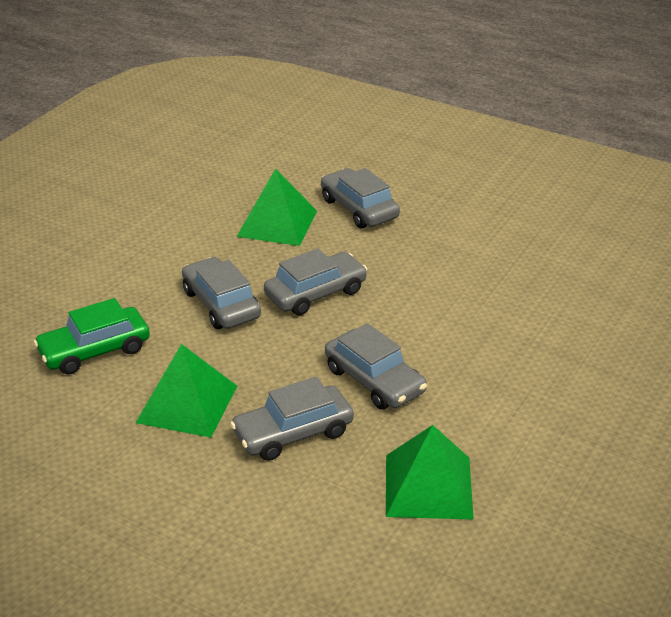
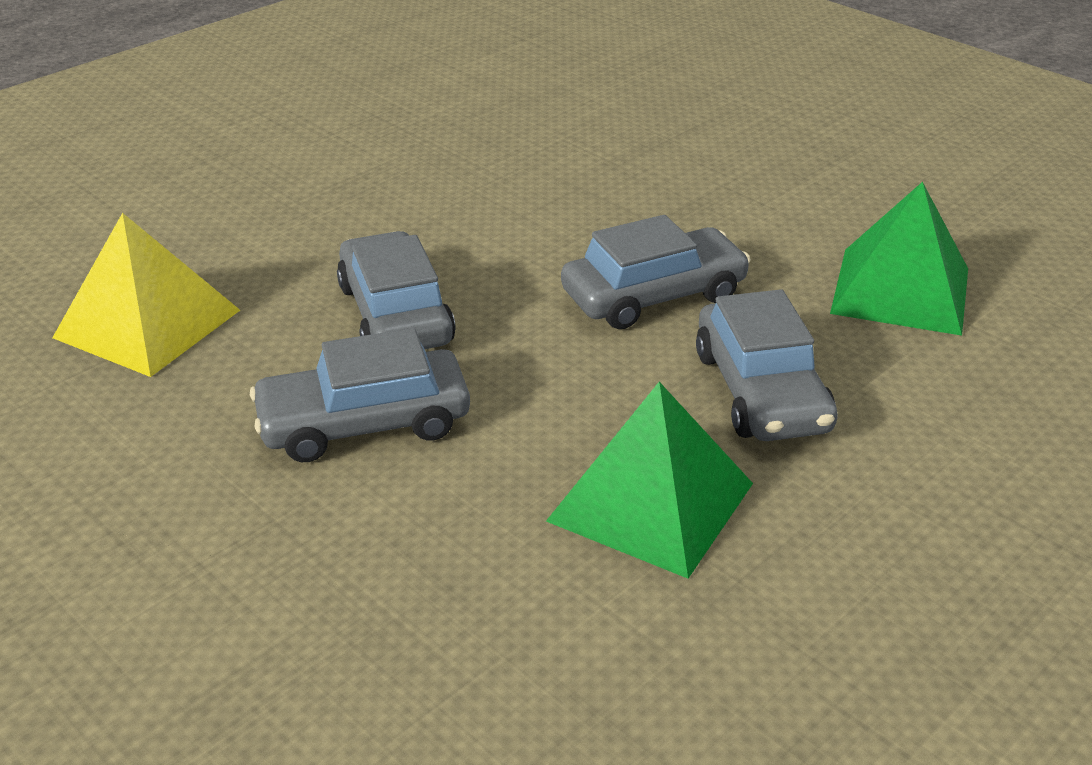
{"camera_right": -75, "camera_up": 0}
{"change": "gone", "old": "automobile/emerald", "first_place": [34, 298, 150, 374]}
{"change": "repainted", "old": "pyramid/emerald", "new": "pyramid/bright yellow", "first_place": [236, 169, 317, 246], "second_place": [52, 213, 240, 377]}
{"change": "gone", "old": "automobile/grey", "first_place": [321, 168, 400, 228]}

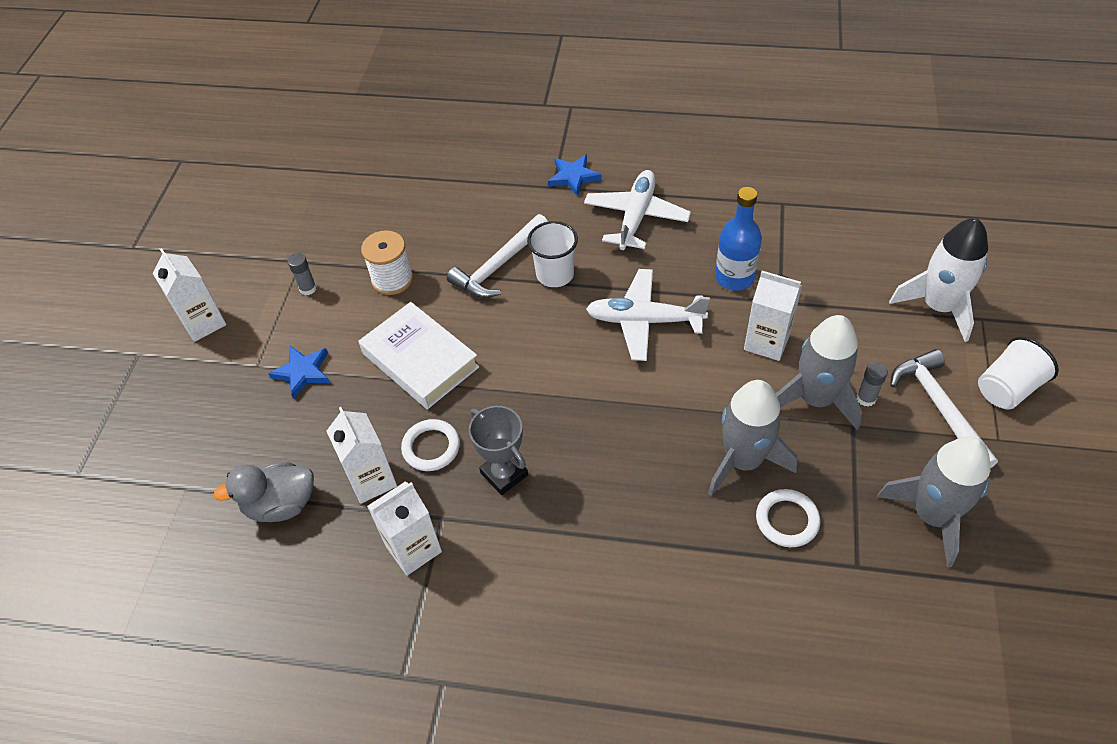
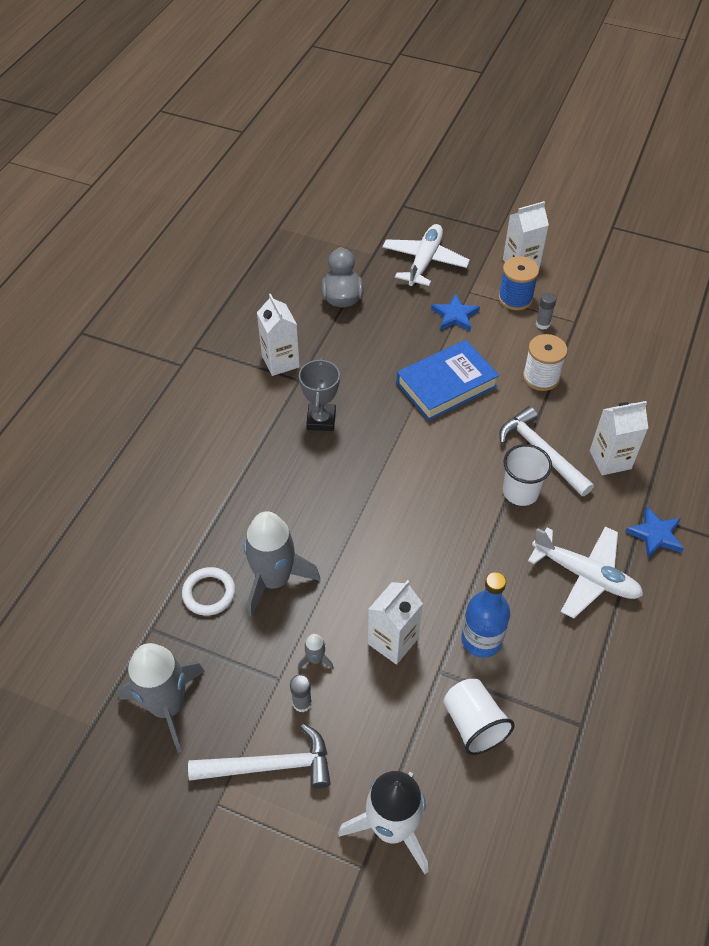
{"camera_right": 100, "camera_up": 0}
{"change": "shifted", "old": "juice carton/white", "first_place": [327, 407, 397, 504], "second_place": [590, 401, 648, 475]}
{"change": "repainted", "old": "hardback/white", "new": "hardback/royal blue", "first_place": [359, 302, 479, 409], "second_place": [397, 340, 499, 421]}
{"change": "gone", "old": "ring/white", "first_place": [401, 419, 460, 471]}
{"change": "rotated", "old": "trophy/grey", "first_place": [469, 406, 528, 495], "second_place": [299, 358, 340, 431], "degrees": -60}
{"change": "shifted", "old": "toy plane/white", "first_place": [586, 269, 710, 361], "second_place": [382, 224, 470, 286]}
{"change": "scaled", "old": "toy rocket/grey", "first_place": [776, 315, 862, 430], "second_place": [298, 634, 334, 670], "factor": 0.42}
{"change": "shifted", "old": "cup/white", "first_place": [978, 337, 1059, 409], "second_place": [444, 679, 515, 755]}
{"change": "new", "new": "spool/royal blue", "second_place": [498, 256, 539, 310]}

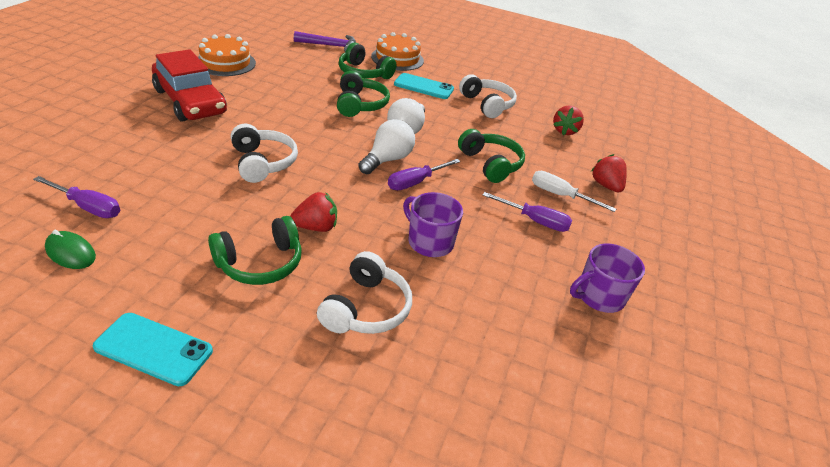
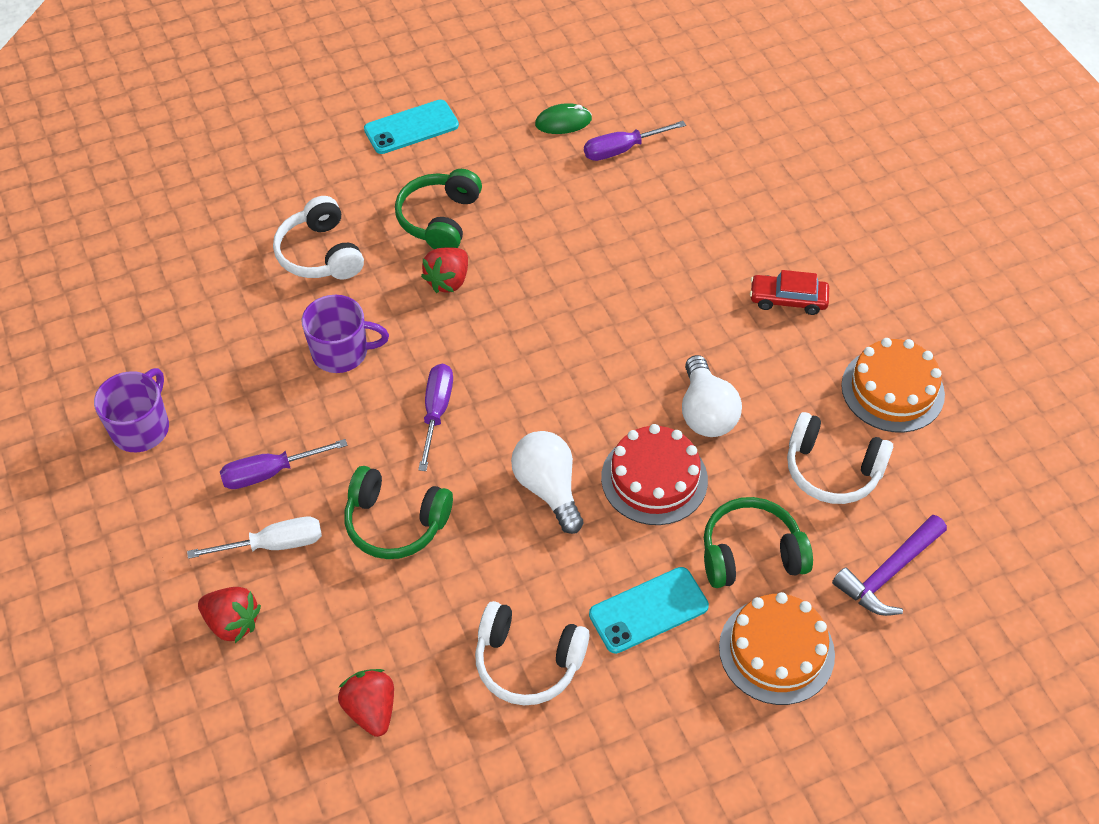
{"camera_right": 140, "camera_up": 15}
{"change": "scaled", "old": "automobile/scarlet", "first_place": [152, 49, 227, 122], "second_place": [750, 270, 829, 315], "factor": 0.51}
{"change": "shifted", "old": "headset/white", "first_place": [231, 124, 298, 183], "second_place": [787, 412, 893, 504]}
{"change": "swapped", "old": "headset/emerald", "new": "layer cake/scarlet", "first_place": [337, 71, 390, 117], "second_place": [601, 424, 708, 525]}
{"change": "shifted", "old": "bulb/white", "first_place": [359, 119, 415, 174], "second_place": [682, 355, 742, 437]}

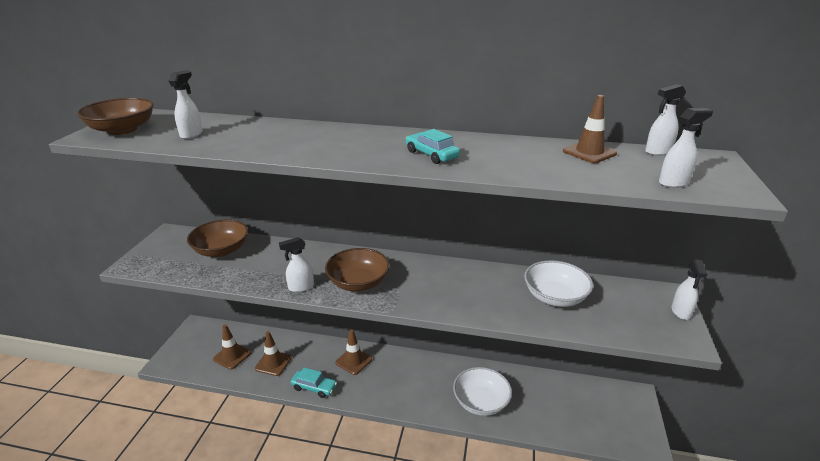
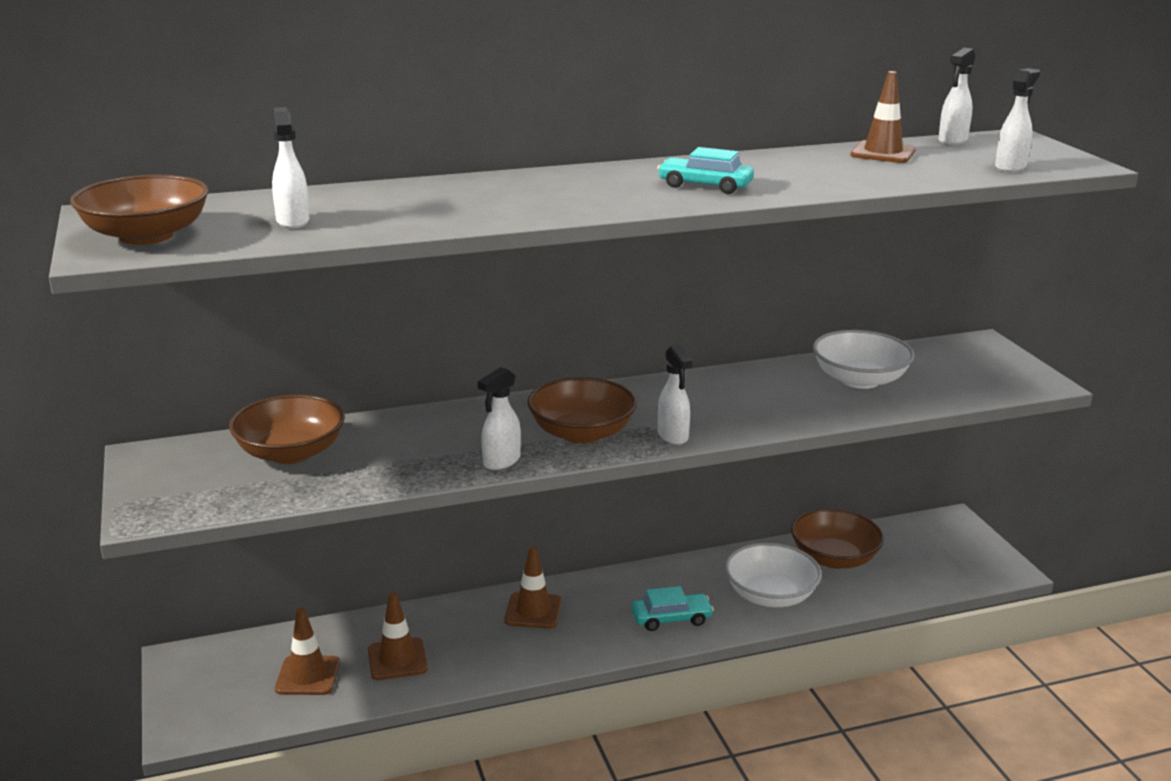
{"camera_right": -30, "camera_up": -5}
{"change": "shifted", "old": "automobile/aqua", "first_place": [290, 367, 337, 398], "second_place": [631, 586, 714, 631]}
{"change": "shifted", "old": "spray bottle/white", "first_place": [671, 259, 707, 320], "second_place": [658, 345, 693, 445]}
{"change": "new", "new": "serving bowl/dark brown", "second_place": [791, 509, 884, 569]}

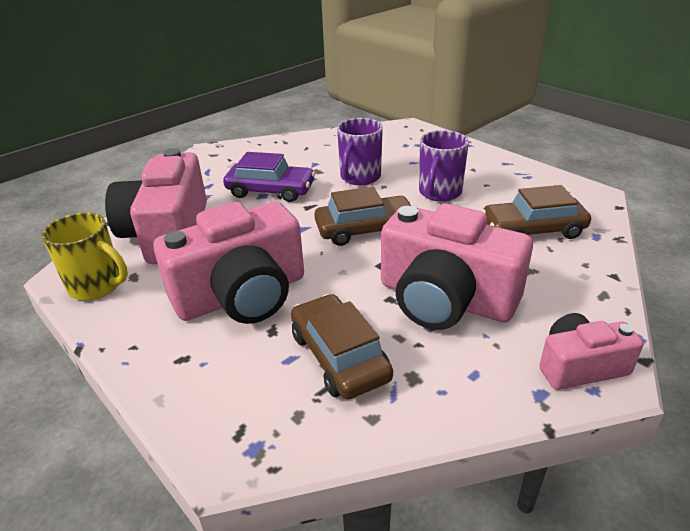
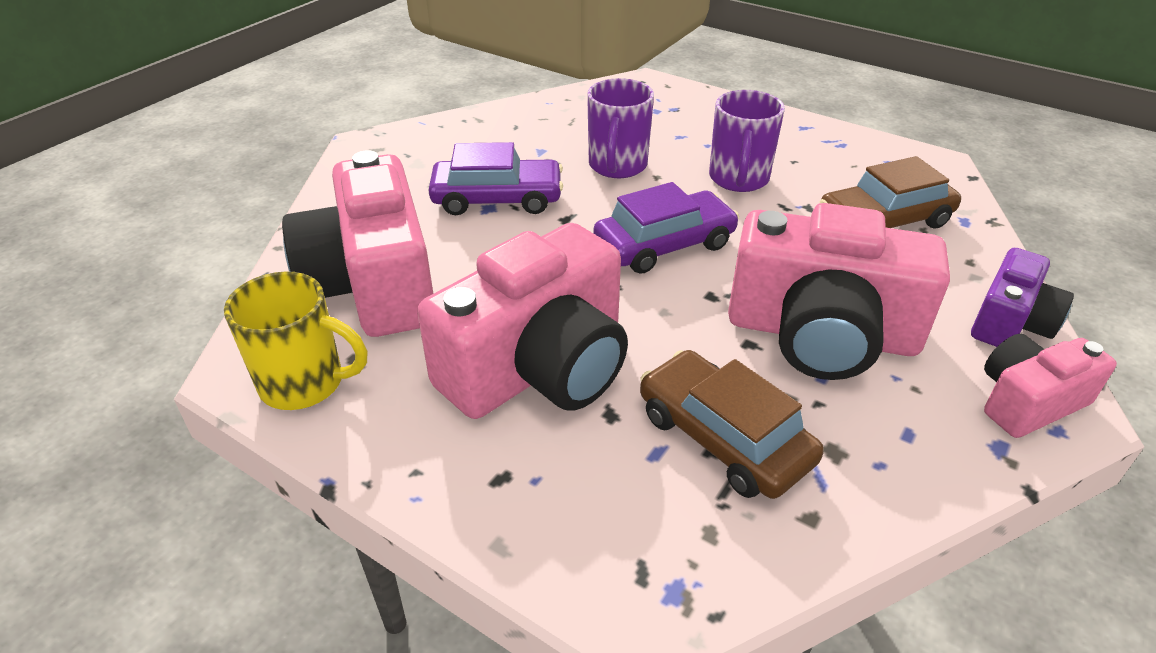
{"camera_right": -15, "camera_up": 5}
{"change": "repainted", "old": "automobile/dark brown", "new": "automobile/royal purple", "first_place": [314, 187, 411, 246], "second_place": [593, 182, 739, 274]}
{"change": "new", "new": "compact camera/royal purple", "second_place": [971, 248, 1074, 347]}

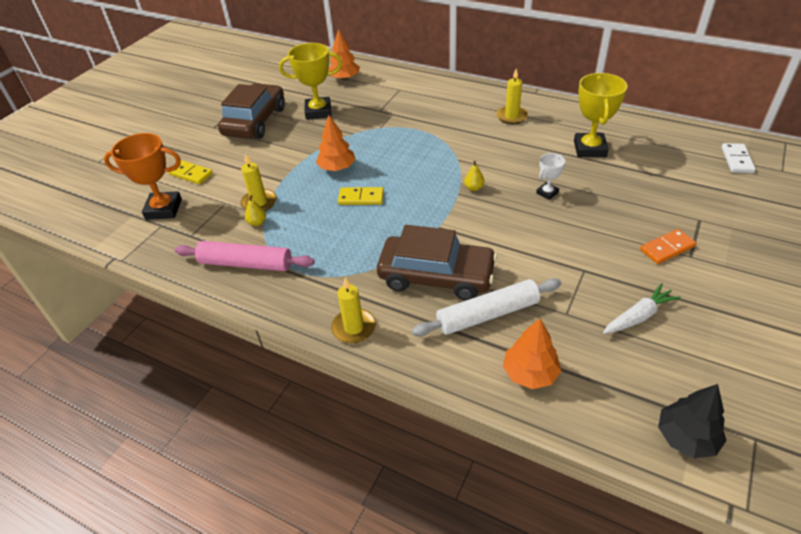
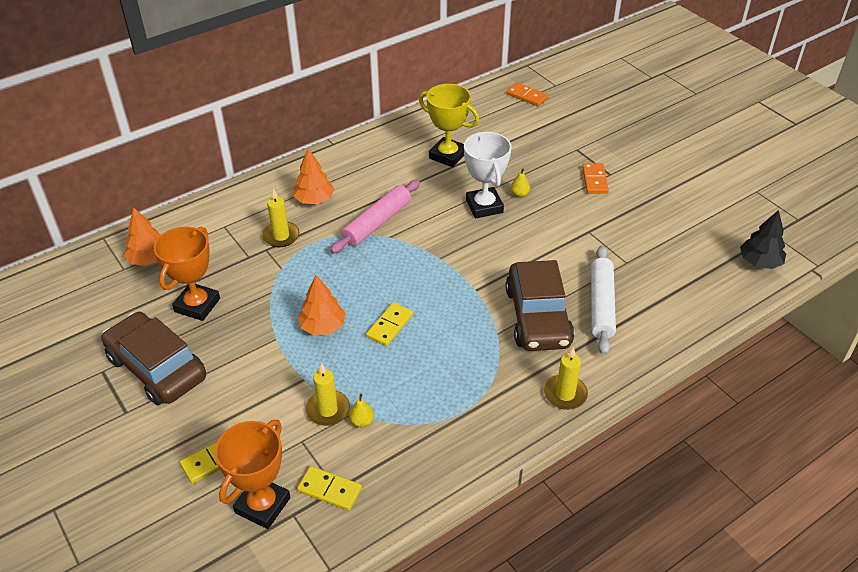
{"camera_right": -65, "camera_up": 0}
{"change": "shifted", "old": "rolling pin/pink", "first_place": [175, 241, 315, 271], "second_place": [330, 179, 420, 254]}
{"change": "repainted", "old": "trophy/bright yellow", "new": "trophy/orange", "first_place": [279, 43, 342, 120], "second_place": [154, 227, 220, 321]}
{"change": "rotated", "old": "automobile/dark brown", "first_place": [377, 225, 497, 301], "second_place": [505, 260, 574, 351], "degrees": 135}
{"change": "shifted", "old": "pear fruit/bright yellow", "first_place": [464, 161, 484, 191], "second_place": [510, 169, 530, 198]}
{"change": "shifted", "old": "pillar candle/bright yellow", "first_place": [496, 69, 528, 124], "second_place": [262, 189, 299, 247]}
{"change": "shifted", "old": "toy tree/orange", "first_place": [503, 318, 561, 389], "second_place": [293, 149, 334, 204]}
{"change": "scaled", "old": "trophy/white", "first_place": [536, 153, 565, 200], "second_place": [464, 132, 511, 218], "factor": 1.92}
{"change": "gone", "old": "toy carrot/white", "first_place": [603, 283, 681, 334]}
{"change": "repainted", "old": "domino/white", "new": "domino/orange", "first_place": [721, 143, 756, 173], "second_place": [507, 82, 549, 107]}
{"change": "new", "new": "domino/bright yellow", "second_place": [297, 466, 362, 511]}

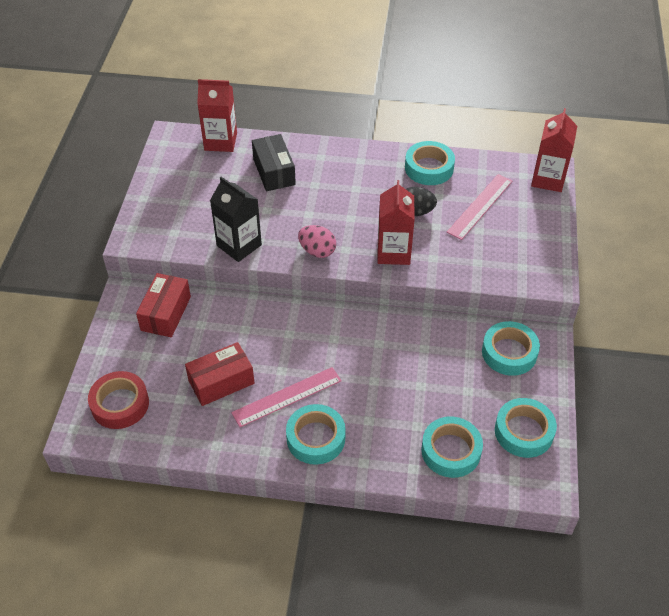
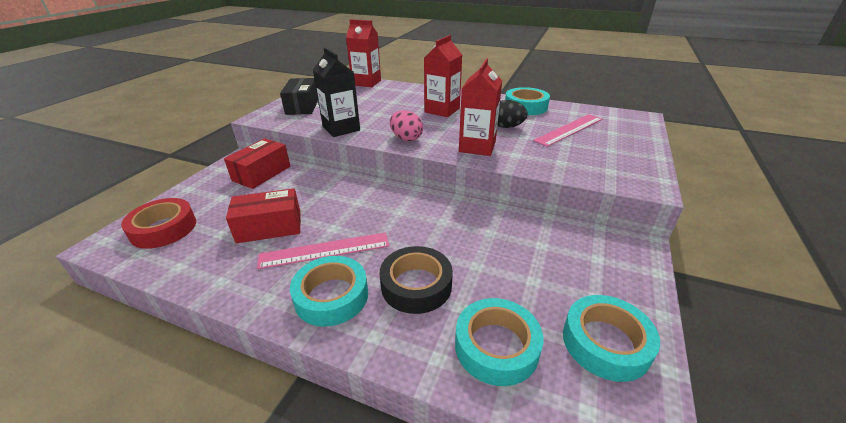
{"camera_right": 15, "camera_up": -15}
{"change": "shifted", "old": "box/black", "first_place": [252, 134, 296, 191], "second_place": [280, 78, 318, 115]}
{"change": "gone", "old": "sticky tape/aqua", "first_place": [482, 321, 540, 376]}
{"change": "shifted", "old": "juice carton/scarlet", "first_place": [531, 108, 577, 192], "second_place": [424, 35, 462, 117]}
{"change": "new", "new": "sticky tape/black", "second_place": [380, 246, 453, 314]}

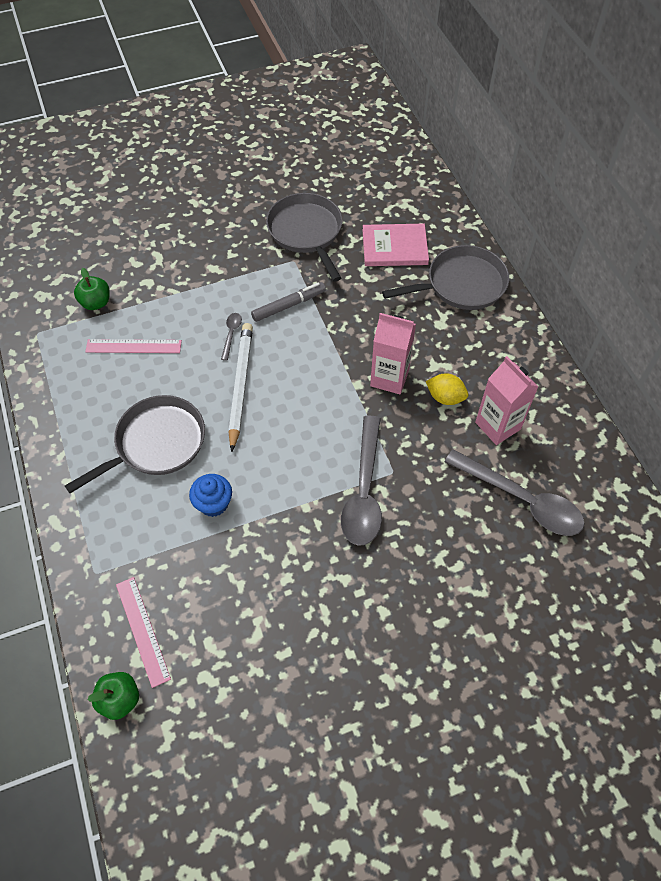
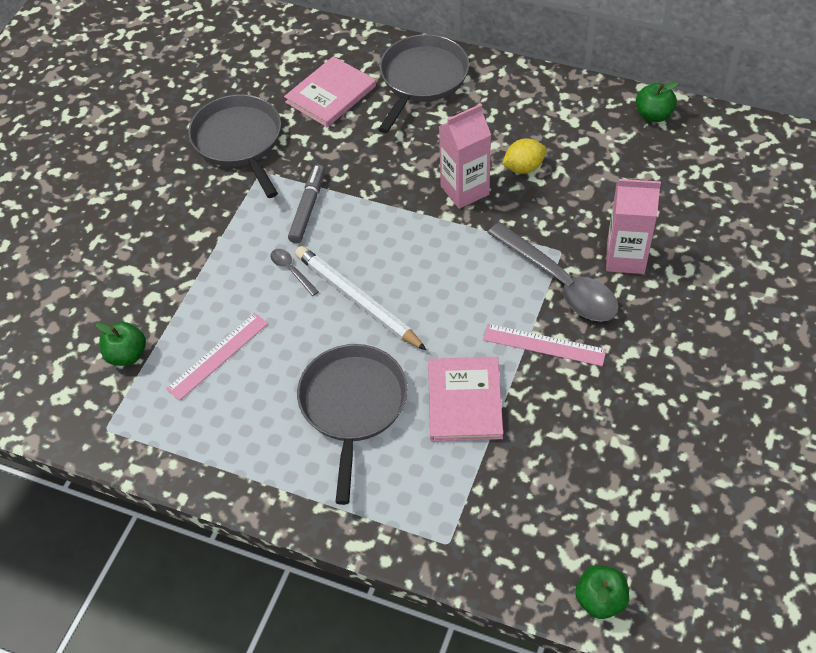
{"camera_right": -45, "camera_up": -5}
{"change": "shifted", "old": "ruler/pink", "first_place": [116, 577, 171, 688], "second_place": [483, 324, 607, 366]}
{"change": "swapped", "old": "fairy cake/royal blue", "new": "hardback/pink", "first_place": [189, 474, 232, 517], "second_place": [428, 357, 503, 441]}
{"change": "rotated", "old": "skillet/grey", "first_place": [266, 193, 343, 281], "second_place": [188, 94, 281, 198], "degrees": 45}
{"change": "gone", "old": "teaspoon/grey", "first_place": [445, 449, 585, 536]}
{"change": "shifted", "old": "juice carton/pink", "first_place": [475, 356, 539, 445], "second_place": [606, 179, 661, 274]}
{"change": "new", "new": "apple/emerald", "second_place": [636, 82, 678, 122]}

